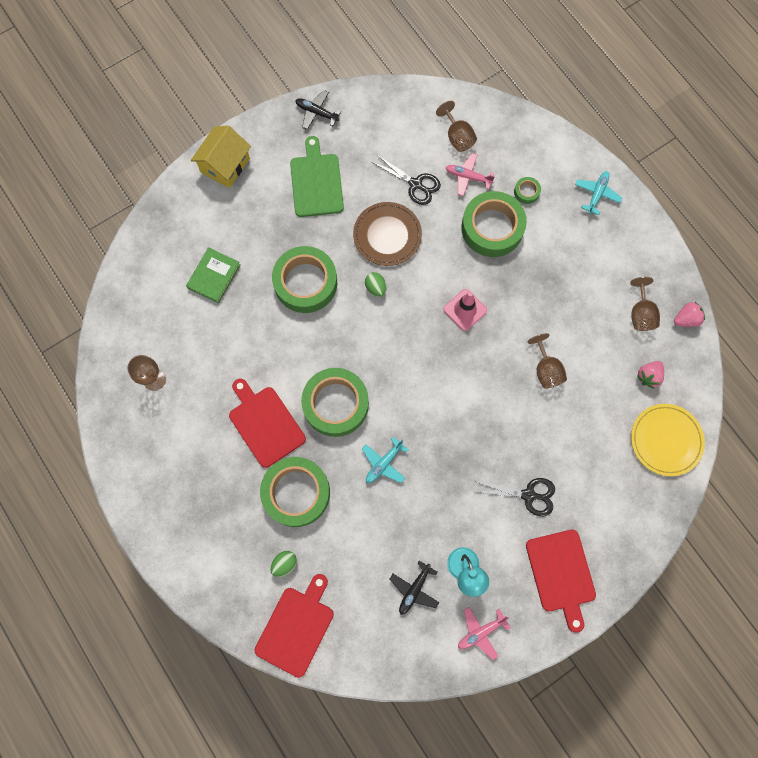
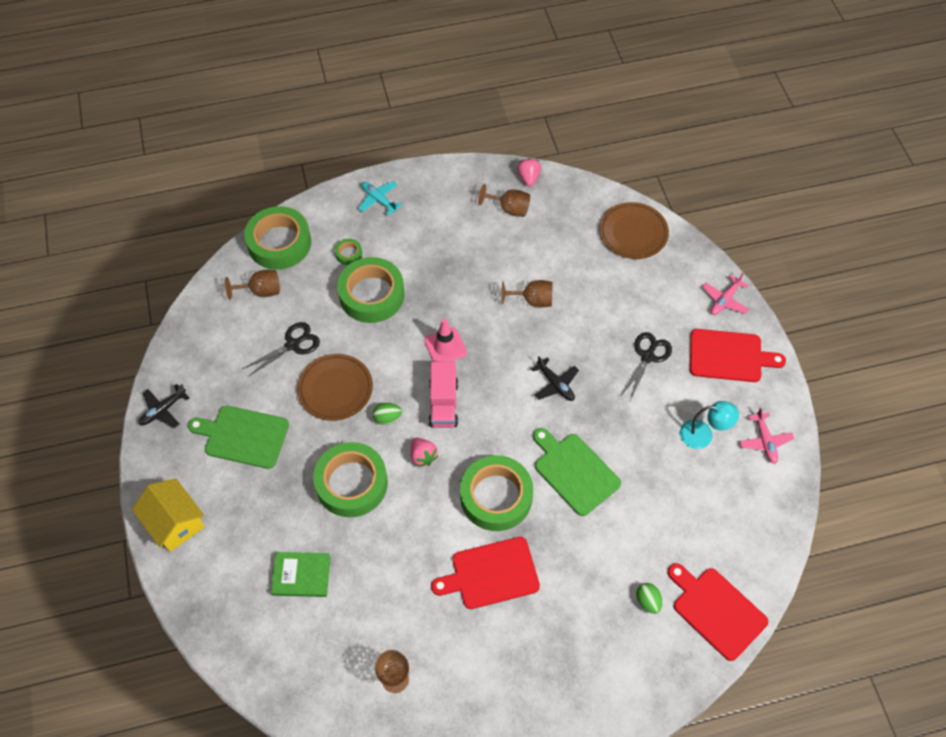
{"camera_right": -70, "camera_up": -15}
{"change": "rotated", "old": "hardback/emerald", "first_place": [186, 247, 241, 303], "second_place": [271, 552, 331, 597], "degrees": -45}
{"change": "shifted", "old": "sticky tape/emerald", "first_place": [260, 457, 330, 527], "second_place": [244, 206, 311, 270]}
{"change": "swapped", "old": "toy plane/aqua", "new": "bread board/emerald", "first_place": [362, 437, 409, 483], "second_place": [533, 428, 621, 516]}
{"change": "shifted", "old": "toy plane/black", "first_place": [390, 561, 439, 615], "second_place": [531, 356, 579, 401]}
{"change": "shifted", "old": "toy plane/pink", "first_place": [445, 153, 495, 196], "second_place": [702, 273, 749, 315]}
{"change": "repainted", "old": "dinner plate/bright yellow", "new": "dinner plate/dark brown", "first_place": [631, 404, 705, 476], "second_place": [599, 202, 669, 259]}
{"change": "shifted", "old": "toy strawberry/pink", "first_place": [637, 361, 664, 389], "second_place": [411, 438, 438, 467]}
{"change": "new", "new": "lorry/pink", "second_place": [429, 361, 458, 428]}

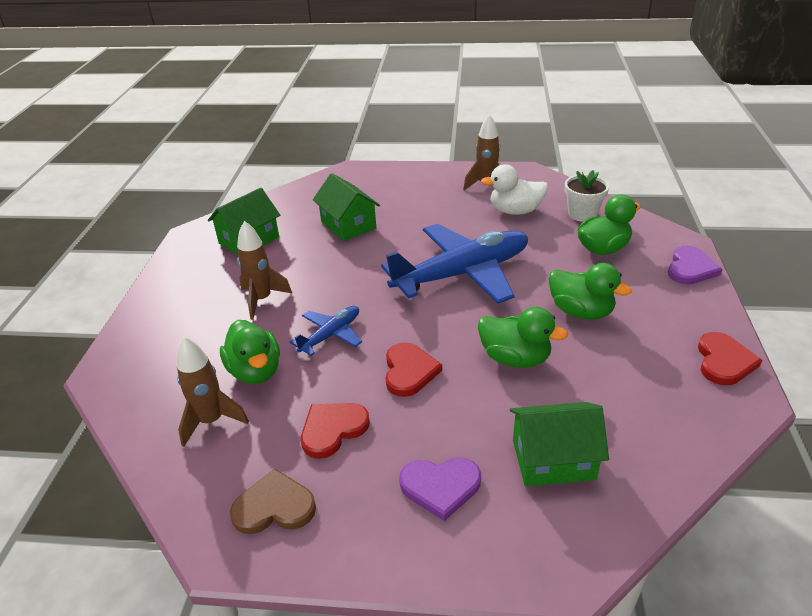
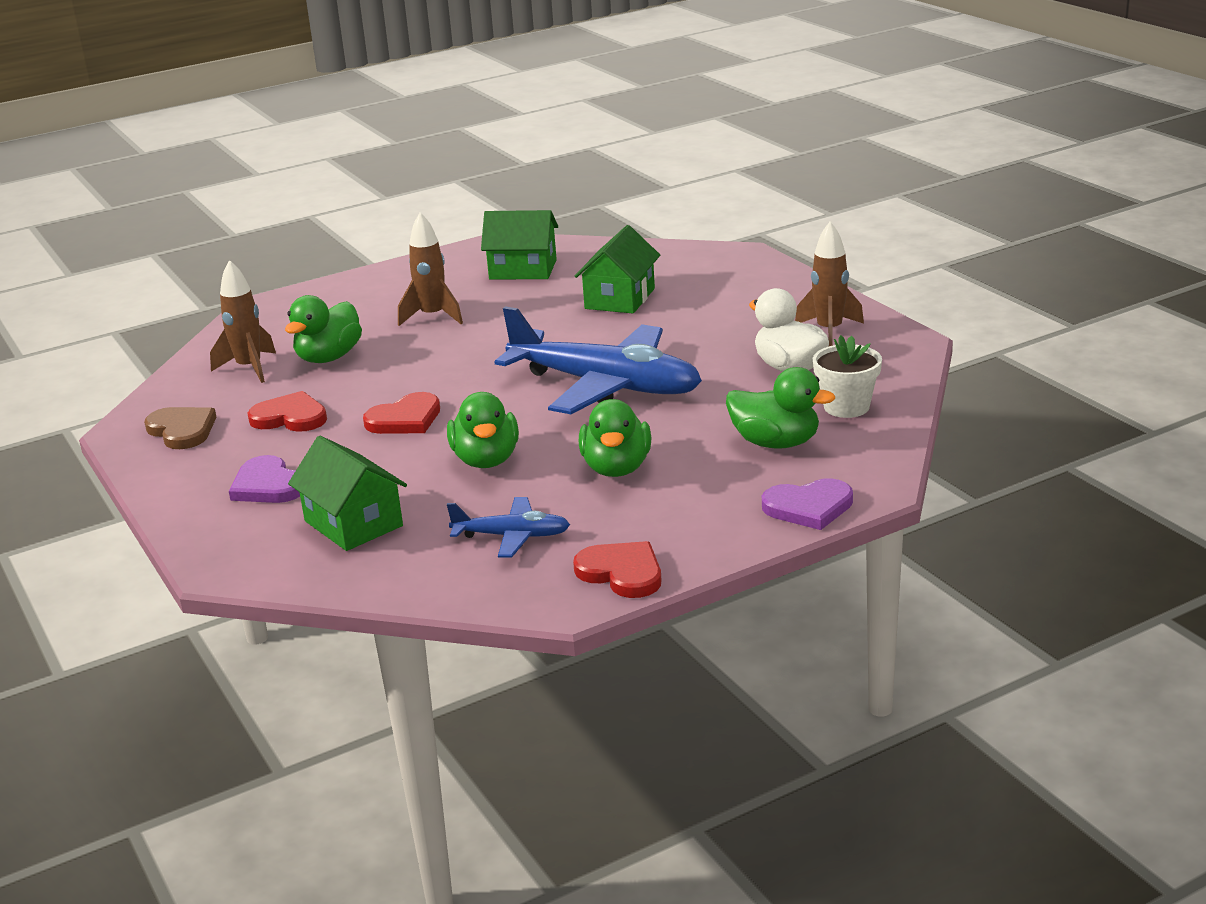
{"camera_right": 55, "camera_up": -10}
{"change": "shifted", "old": "toy plane/royal blue", "first_place": [290, 306, 362, 356], "second_place": [447, 497, 570, 557]}
{"change": "rotated", "old": "heart/scarlet", "first_place": [698, 332, 762, 385], "second_place": [573, 541, 662, 598], "degrees": -120}

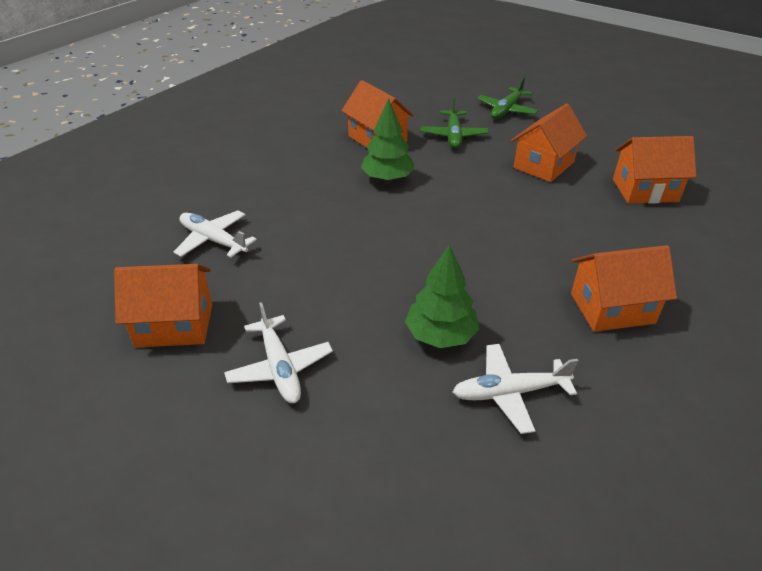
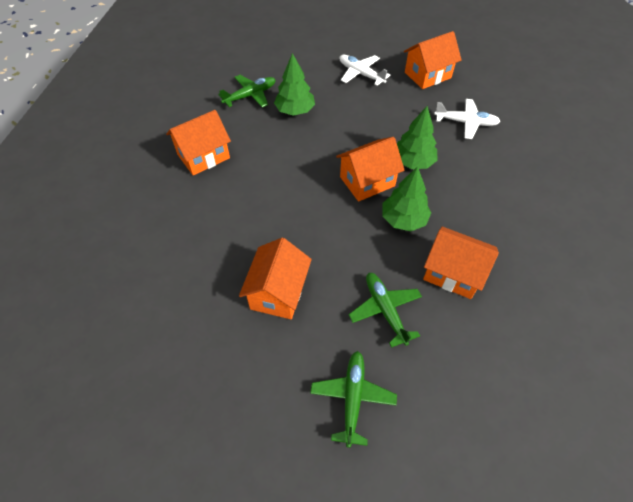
{"camera_right": 155, "camera_up": 15}
{"change": "repainted", "old": "toy plane/white", "new": "toy plane/emerald", "first_place": [453, 344, 578, 434], "second_place": [218, 75, 276, 107]}
{"change": "shifted", "old": "toy house/orange", "first_place": [613, 136, 696, 204], "second_place": [336, 137, 404, 202]}
{"change": "new", "new": "toy tree/emerald", "second_place": [397, 106, 438, 169]}

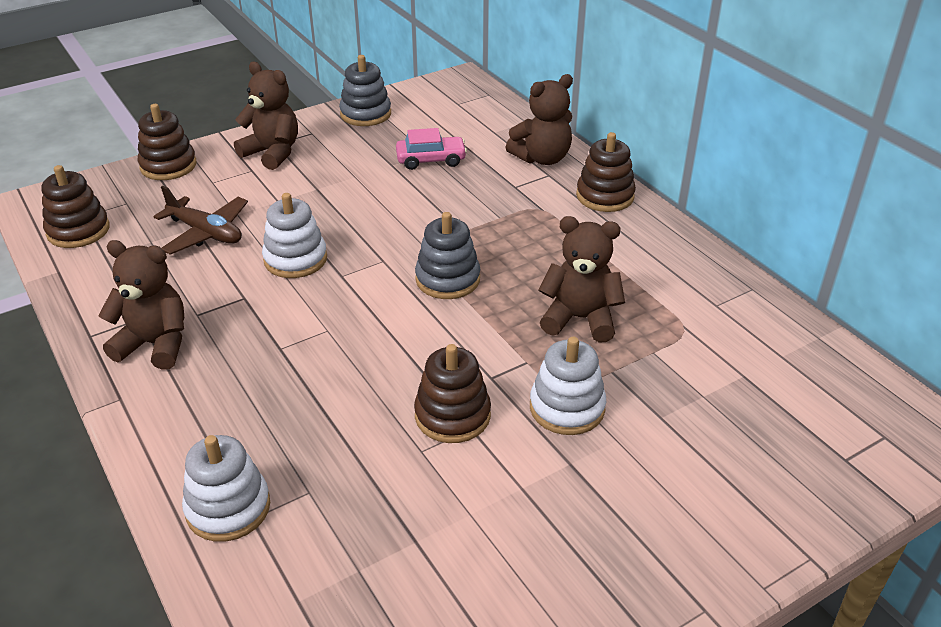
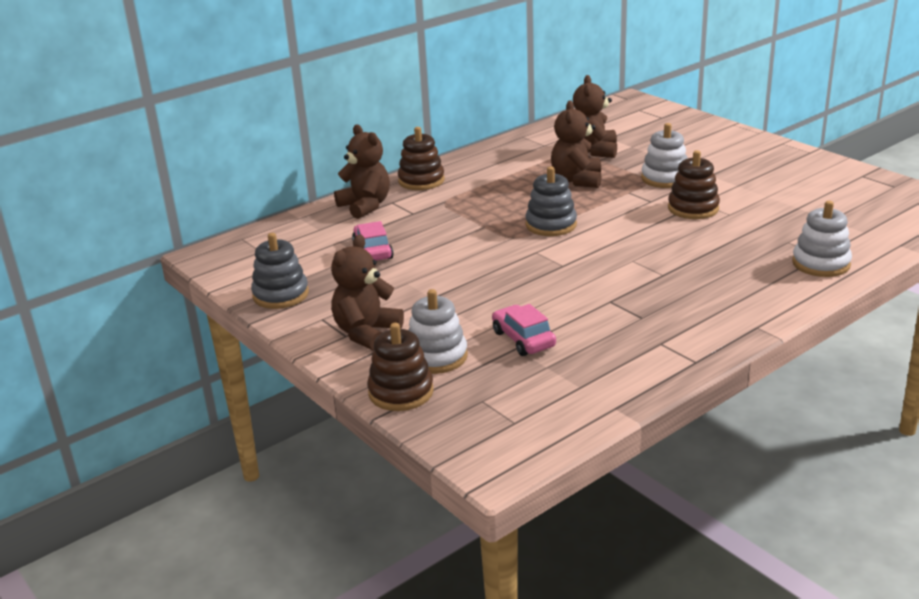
{"camera_right": -95, "camera_up": -10}
{"change": "gone", "old": "stacking toy/dark brown", "first_place": [41, 165, 110, 248]}
{"change": "shifted", "old": "teddy/dark brown", "first_place": [98, 240, 184, 370], "second_place": [573, 75, 617, 158]}
{"change": "swapped", "old": "toy plane/dark brown", "new": "automobile/pink", "first_place": [153, 186, 248, 255], "second_place": [492, 304, 556, 356]}
{"change": "shifted", "old": "stacking toy/white", "first_place": [262, 193, 327, 278], "second_place": [408, 289, 468, 374]}

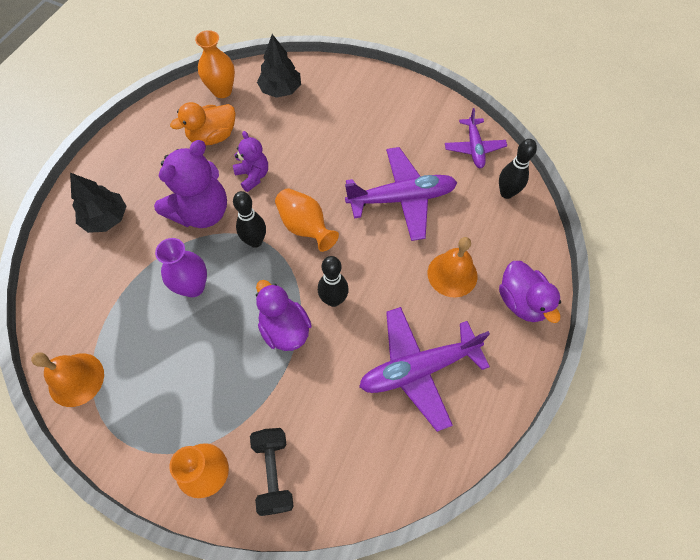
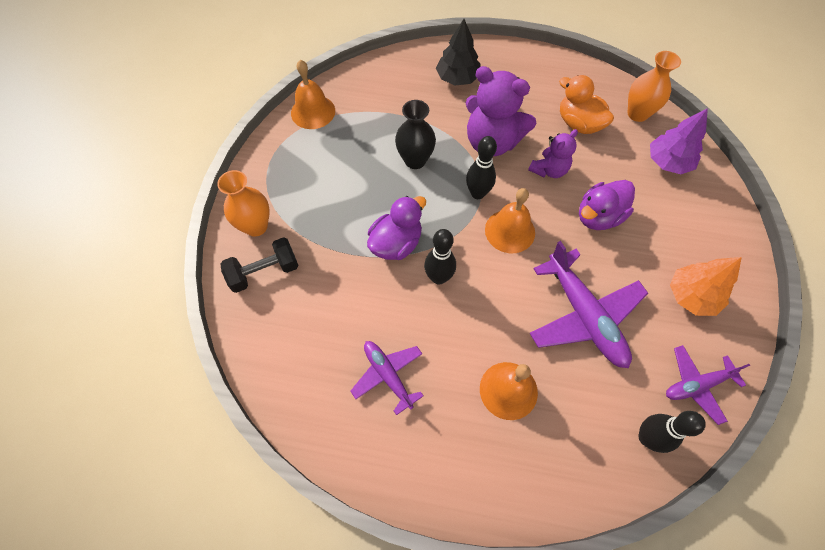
{"camera_right": 75, "camera_up": 0}
{"change": "repainted", "old": "tall vase/royal purple", "new": "tall vase/black", "first_place": [155, 238, 207, 297], "second_place": [395, 100, 436, 169]}
{"change": "repainted", "old": "toy tree/black", "new": "toy tree/royal purple", "first_place": [257, 34, 301, 98], "second_place": [650, 108, 708, 174]}
{"change": "swapped", "old": "tall vase/orange", "new": "hand bell/orange", "first_place": [275, 188, 339, 252], "second_place": [485, 188, 535, 253]}
{"change": "scaled", "old": "toy plane/royal purple", "first_place": [359, 307, 490, 432], "second_place": [350, 341, 423, 415], "factor": 0.59}
{"change": "shifted", "old": "toy duck/royal purple", "first_place": [499, 261, 561, 323], "second_place": [579, 180, 635, 230]}
{"change": "new", "new": "toy tree/orange", "second_place": [670, 257, 742, 316]}

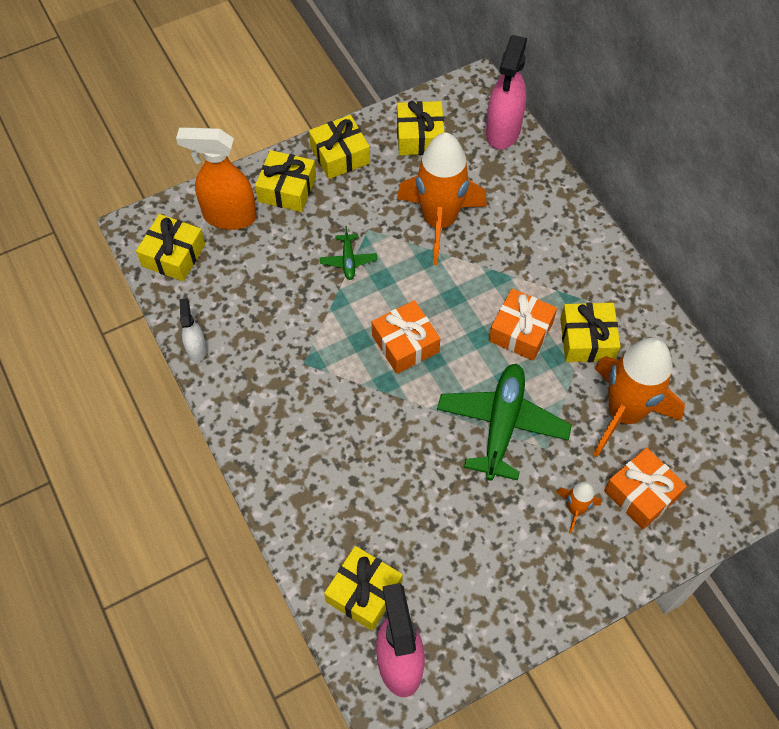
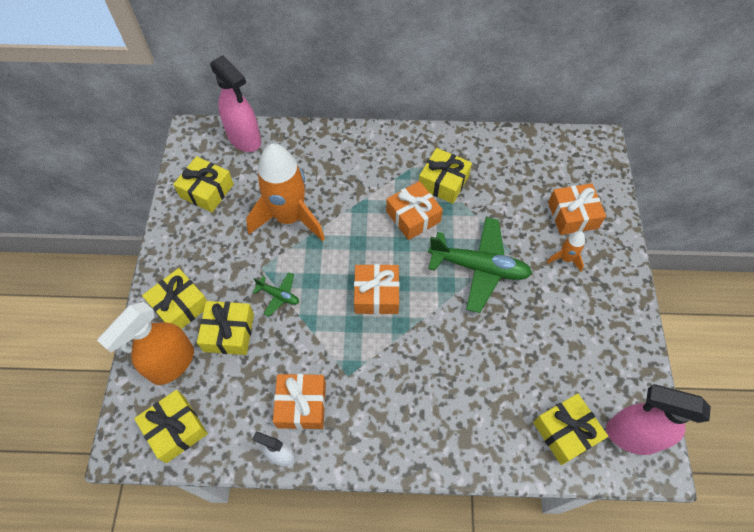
{"camera_right": -60, "camera_up": 0}
{"change": "shifted", "old": "gift/bright yellow", "first_place": [309, 115, 370, 179], "second_place": [197, 301, 254, 355]}
{"change": "rotated", "old": "toy plane/emerald", "first_place": [437, 364, 572, 481], "second_place": [428, 217, 532, 313], "degrees": 150}
{"change": "gone", "old": "toy rocket/orange", "first_place": [593, 338, 685, 457]}
{"change": "new", "new": "gift/orange", "second_place": [273, 374, 326, 429]}

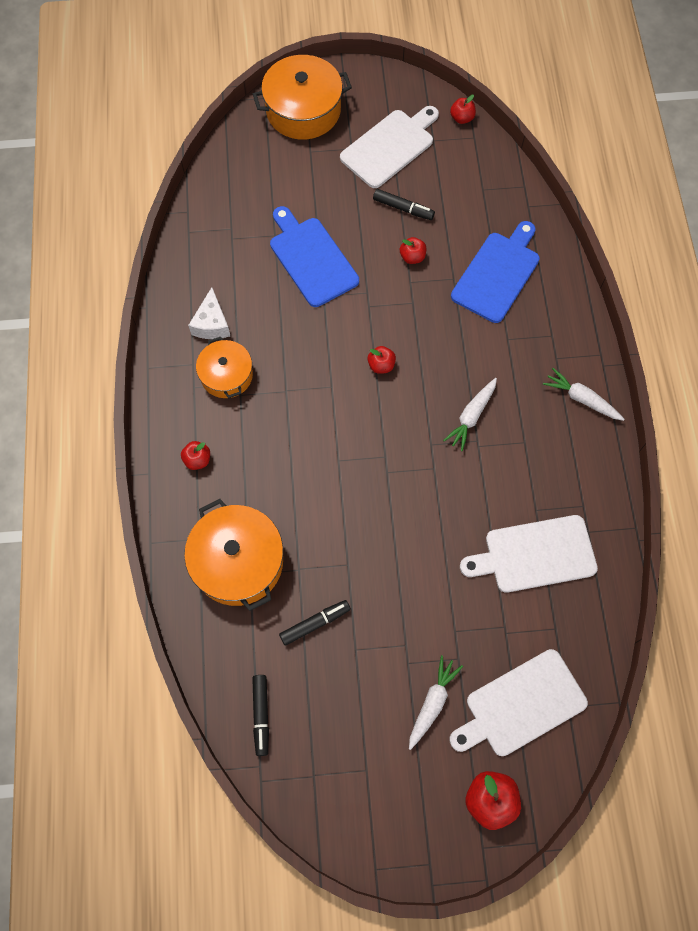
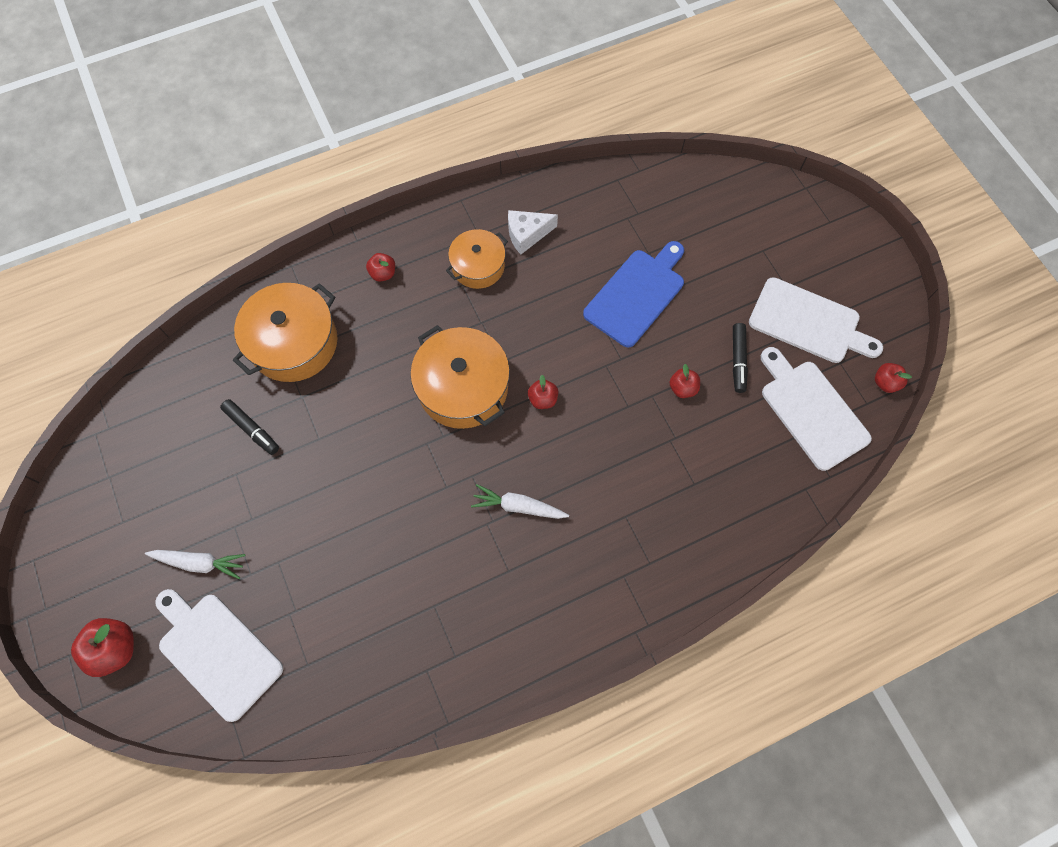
{"camera_right": 70, "camera_up": 0}
{"change": "gone", "old": "marker/black", "first_place": [252, 675, 269, 756]}
{"change": "shifted", "old": "pot/orange", "first_place": [253, 55, 352, 140], "second_place": [410, 325, 510, 429]}
{"change": "gone", "old": "bread board/royal blue", "first_place": [451, 221, 540, 323]}
{"change": "shifted", "old": "bread board/white", "first_place": [460, 515, 598, 593], "second_place": [761, 347, 872, 471]}
{"change": "gone", "old": "toy carrot/white", "first_place": [543, 368, 624, 421]}

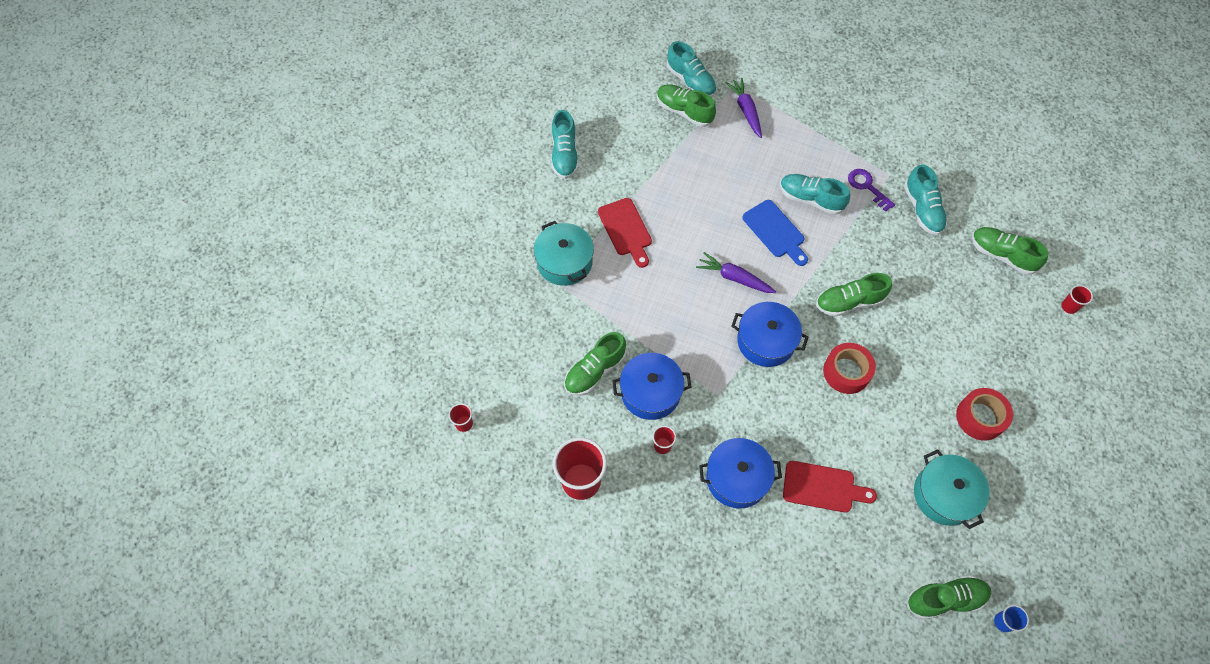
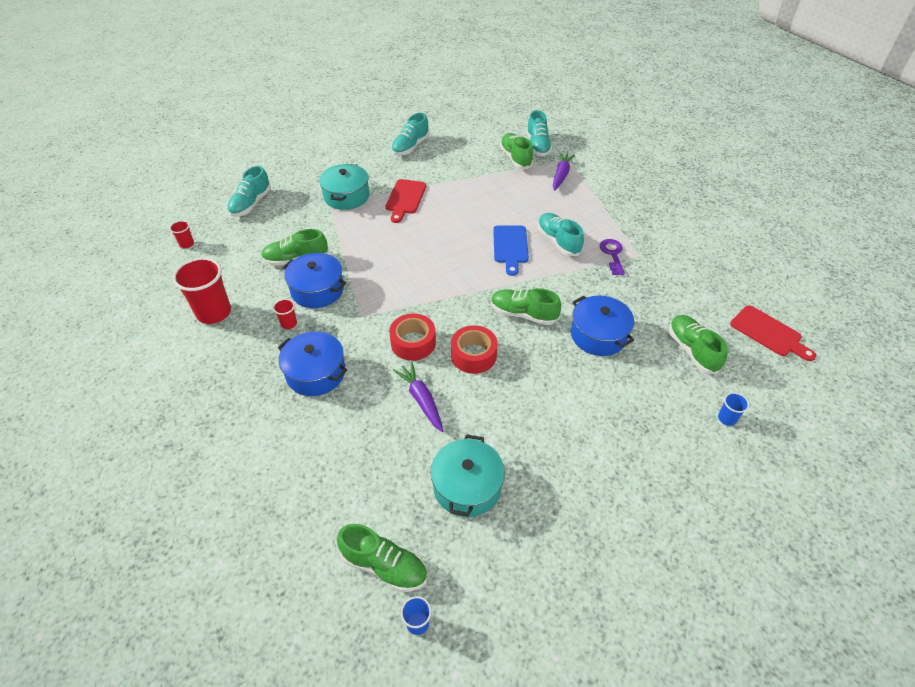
{"camera_right": 35, "camera_up": -15}
{"change": "shifted", "old": "toy carrot/royal purple", "first_place": [696, 252, 776, 293], "second_place": [393, 362, 443, 432]}
{"change": "shifted", "old": "pot/royal blue", "first_place": [731, 302, 808, 367], "second_place": [571, 296, 634, 356]}
{"change": "shifted", "old": "bread board/scarlet", "first_place": [783, 461, 877, 513], "second_place": [730, 305, 816, 361]}
{"change": "shifted", "old": "sneaker/aqua", "first_place": [904, 164, 948, 235], "second_place": [227, 166, 271, 217]}
{"change": "shifted", "old": "sticky tape/scarlet", "first_place": [956, 388, 1013, 441], "second_place": [389, 313, 436, 361]}
{"change": "repainted", "old": "cup/scarlet", "new": "cup/royal blue", "first_place": [1061, 285, 1093, 314], "second_place": [718, 392, 749, 426]}

